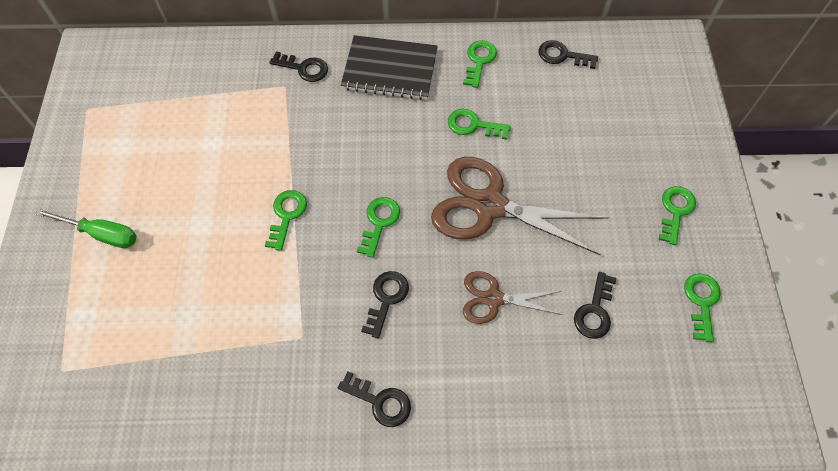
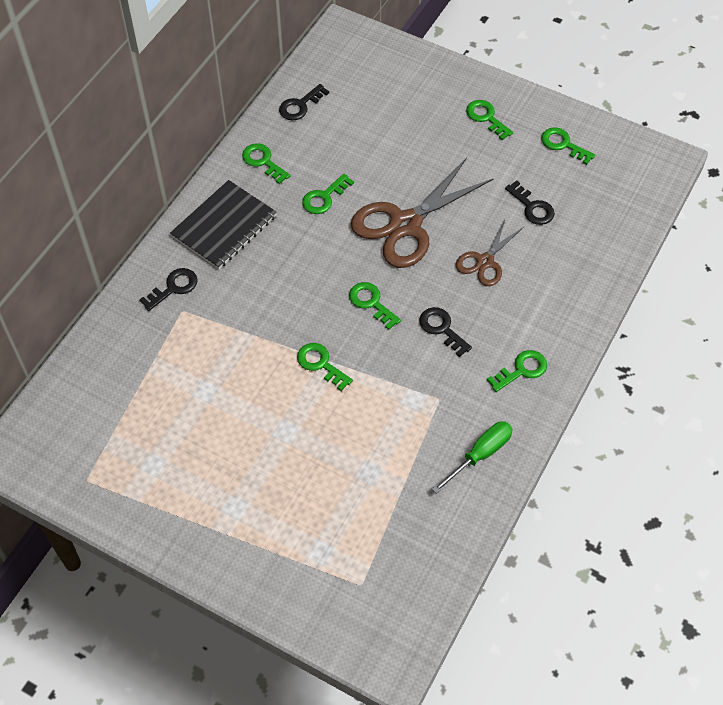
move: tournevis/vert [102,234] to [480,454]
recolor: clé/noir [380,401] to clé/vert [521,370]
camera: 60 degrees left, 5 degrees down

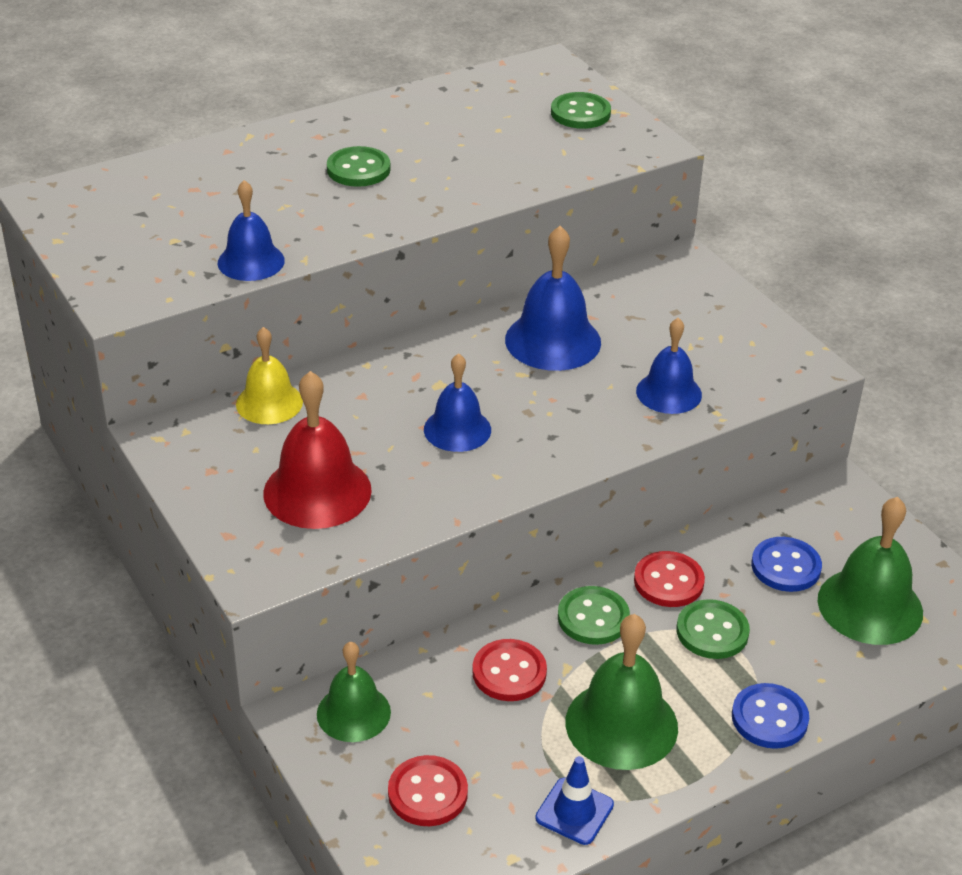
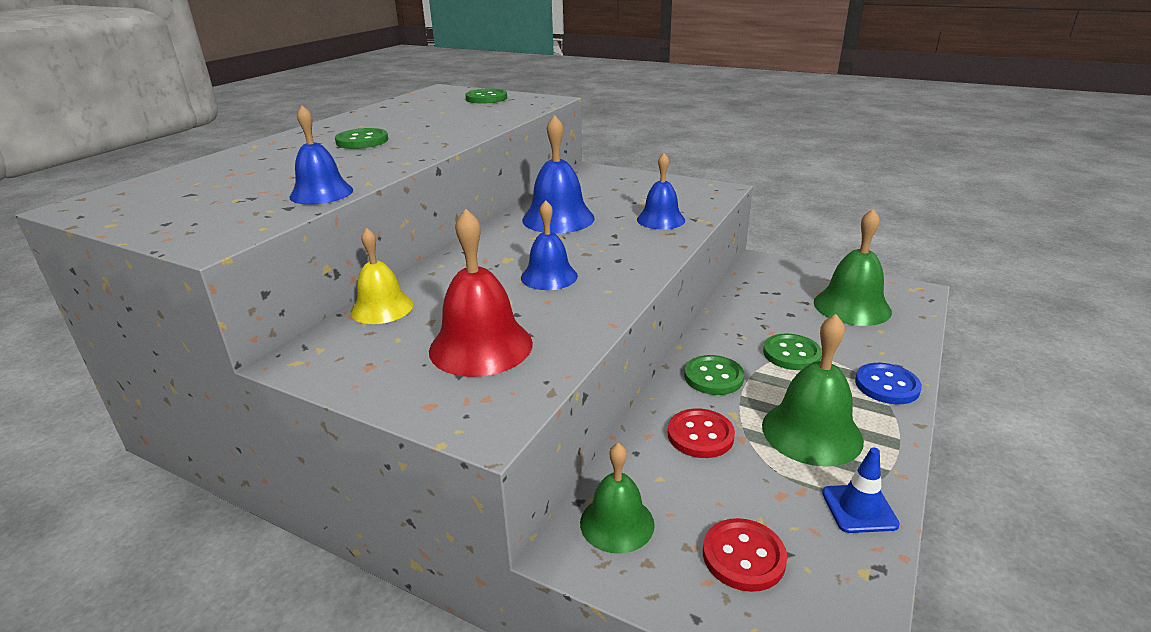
delete: bouton/rouge [668,581]; bouton/bleu [785,566]
camera: 30 degrees left, 10 degrees down

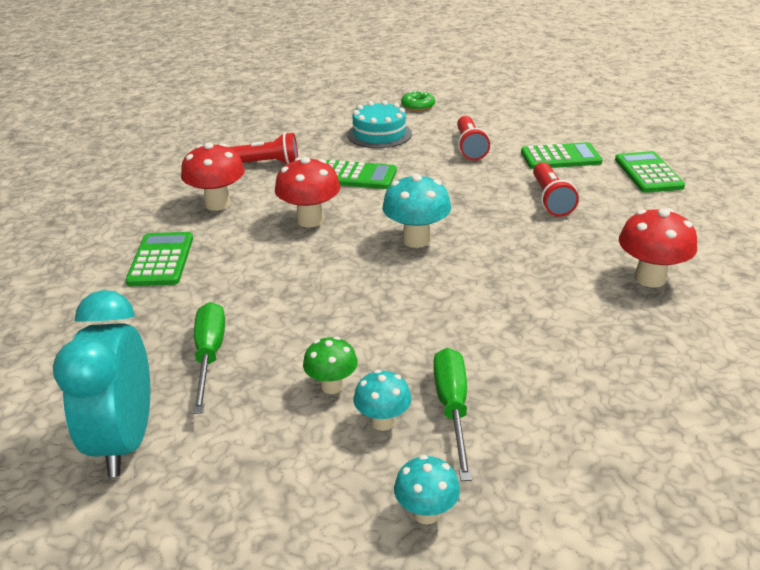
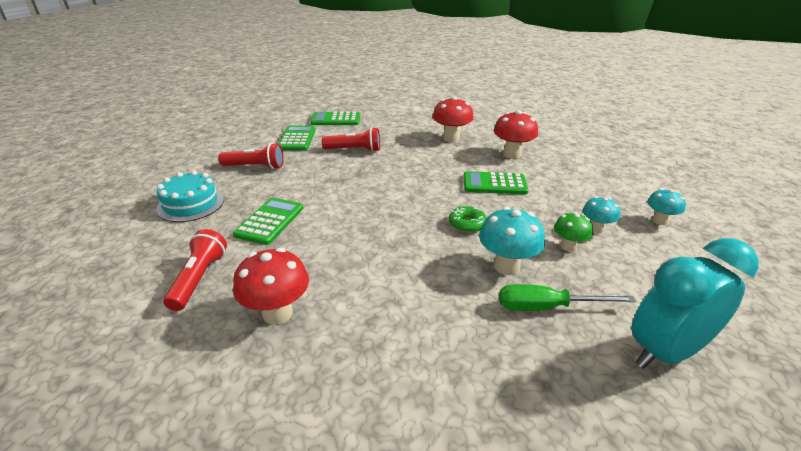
delete: tournevis/vert [452,408]
move: calculatrice/vert [161,260] to [494,184]; champignon/rouge [310,220] to [512,154]; champignon/turquoise [416,240] to [506,266]; beignet/vert [418,106] to [467,224]
rotate: réveil/turquoise [125,441] = [665,352] 150 degrees clockwise
camera: 85 degrees left, 0 degrees up

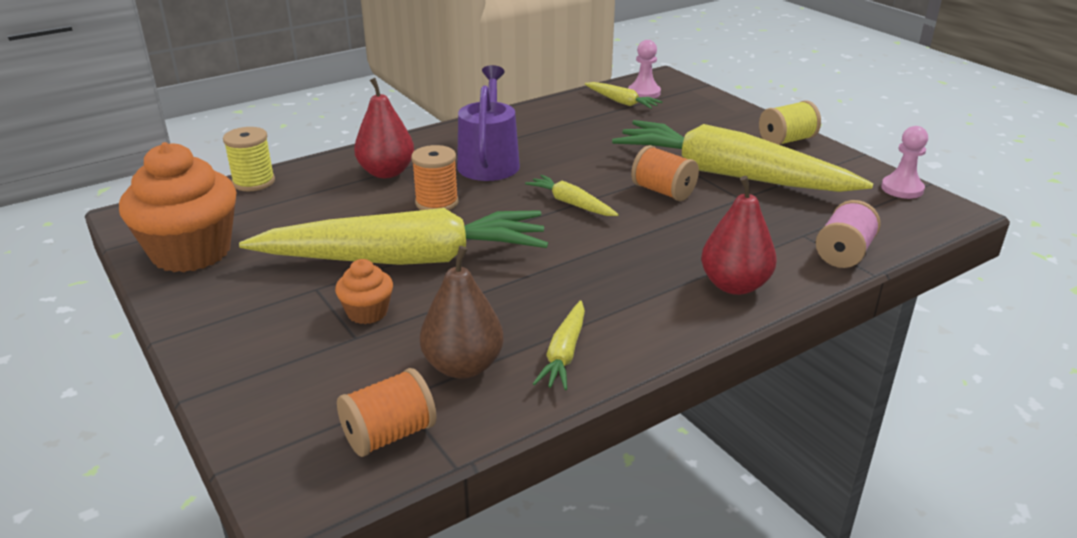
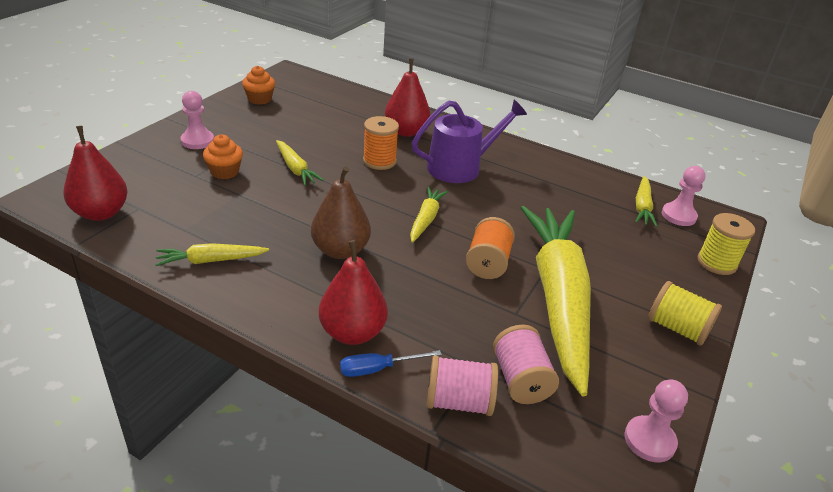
insert: pion/rose [197,141]; tournevis/bleu [378,369]; bobine/rose [520,380]
move: bobine/jaune [254,182] to [716,263]; poire/marron [463,366] to [340,250]
replace: bobine/orange [389,435] to poire/rouge [101,213]
resize: muffin/orange [191,252] = [259,99] x0.47; carotte/jaune [405,259] = [295,169] x0.41
camera: 60 degrees right, 5 degrees up

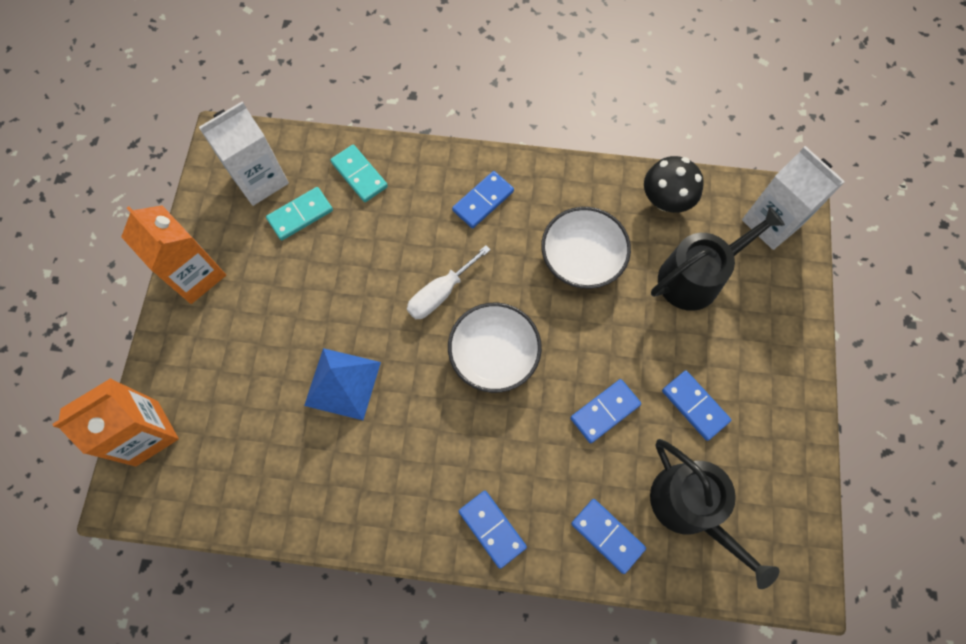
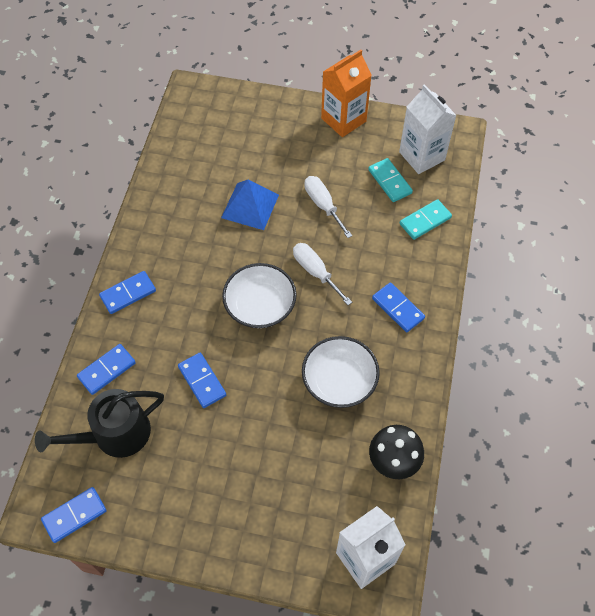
delete: brique de lait/orange [147,433]; arrosoir/noir [696,277]
insert: tournevis/blanc [323,205]
move: domino/bleu [694,406] to [74,515]
camera: 95 degrees right, 10 degrees down

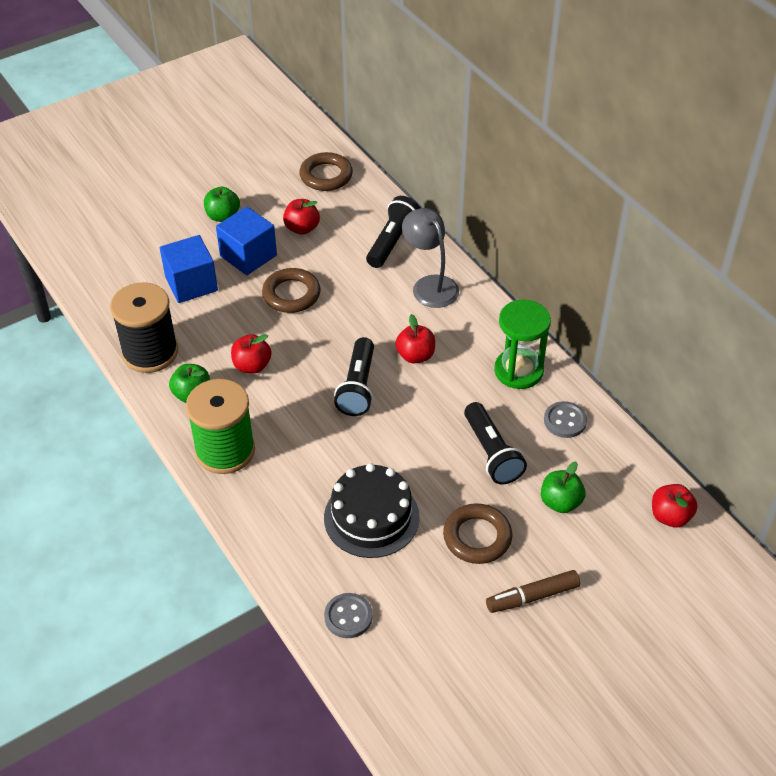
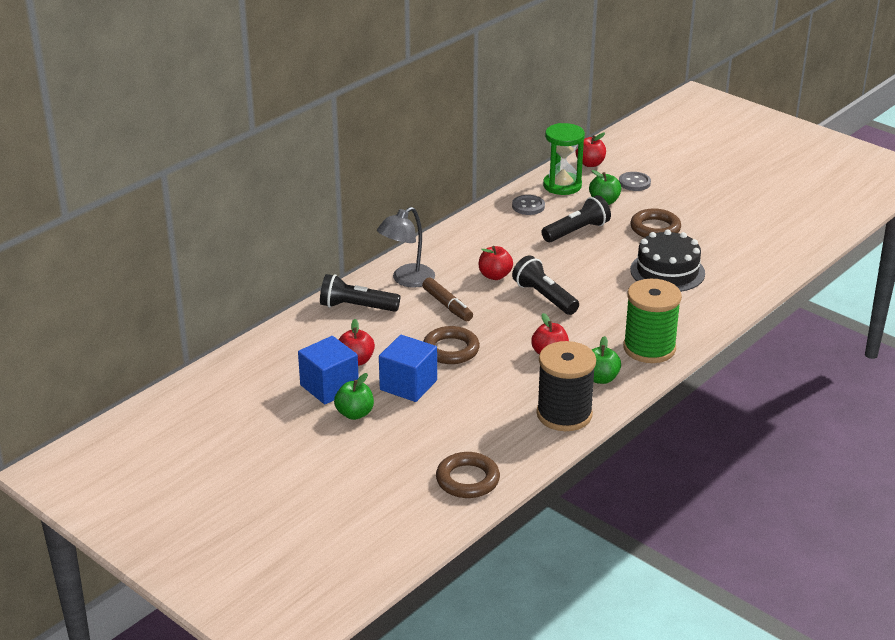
move: cube/bleu [191,284] to [329,387]; anneau/marron [326,176] to [467,480]; bouton/gris [348,617] to [634,183]; feutre/marron [532,596] to [447,305]; sablier/vert [518,371] to [562,186]
rotate: lampe de poche/noir [358,387] = [544,297] 120 degrees counterclockwise
camera: 105 degrees left, 15 degrees down

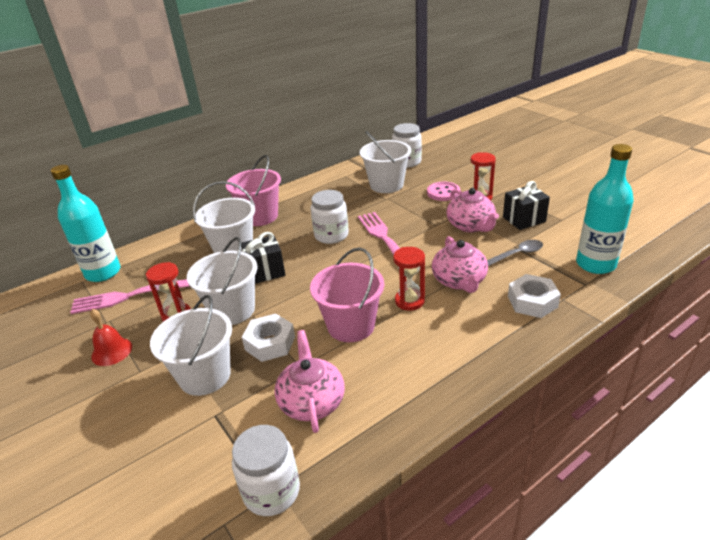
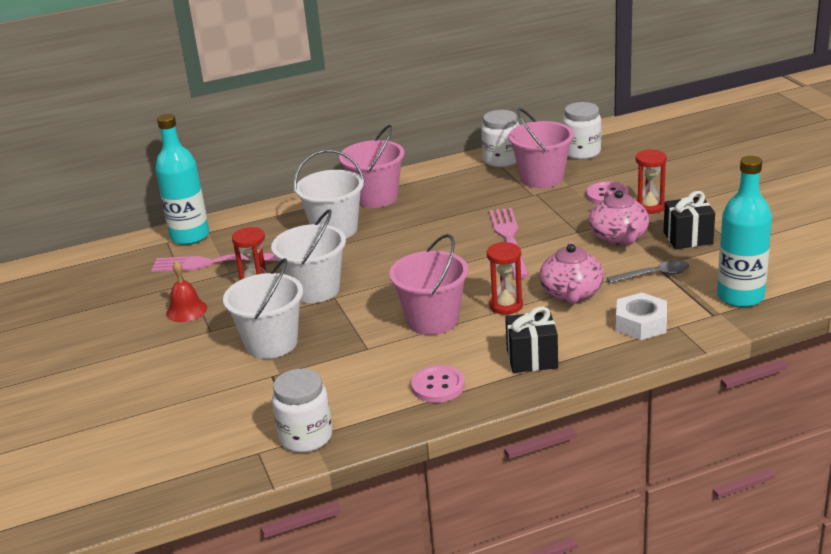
delete: écrou/blanc [270,343]; théière/rose [312,401]
insert: bouton/rose [438,386]
move: cadeau/noir [265,272] to [532,359]; bocal/blanc [331,235] to [501,160]
recolor: seau/blanc [386,185] to seau/rose [542,178]
camera: 15 degrees right, 5 degrees down

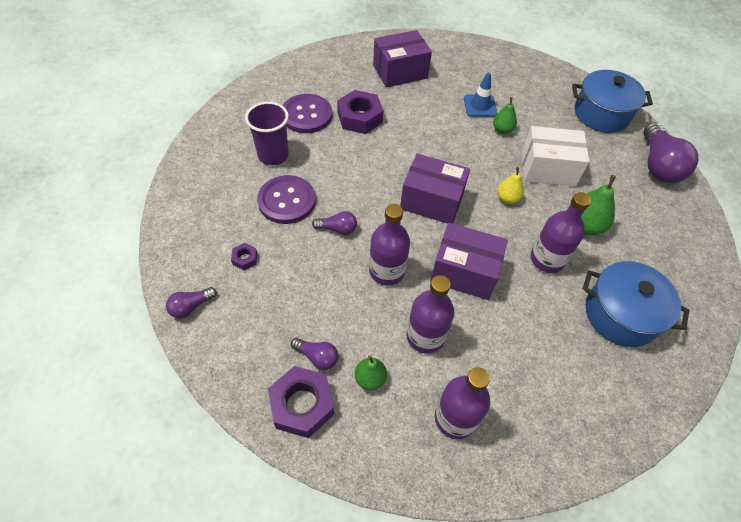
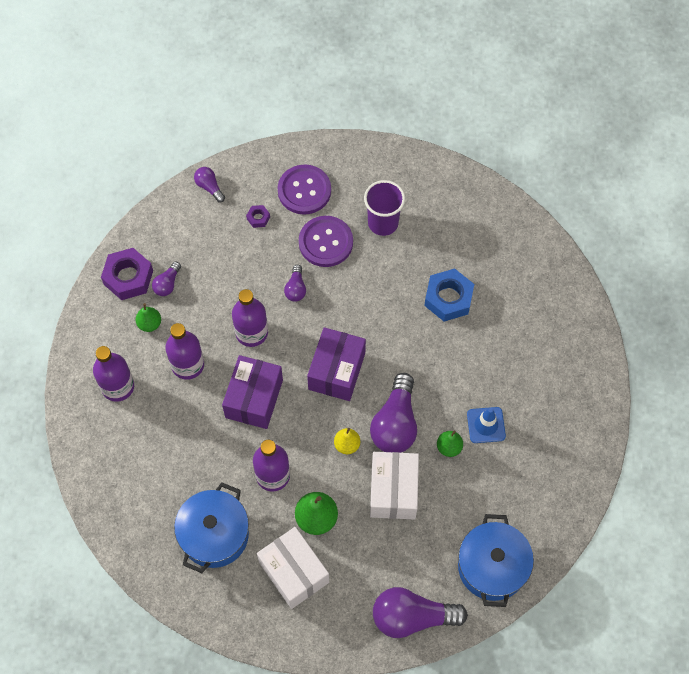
delete: boîte/violet [400,72]
insert: boîte/blanc [294,572]; ampoule/violet [395,423]
move: bouton/violet [306,115] to [304,190]
recolor: écrou/violet [359,117] to écrou/bleu [448,298]
camera: 90 degrees right, 10 degrees up

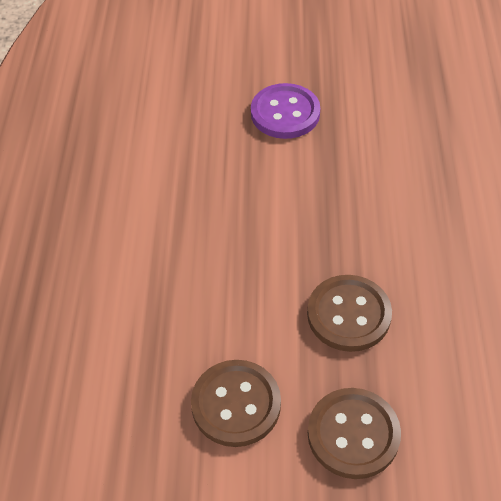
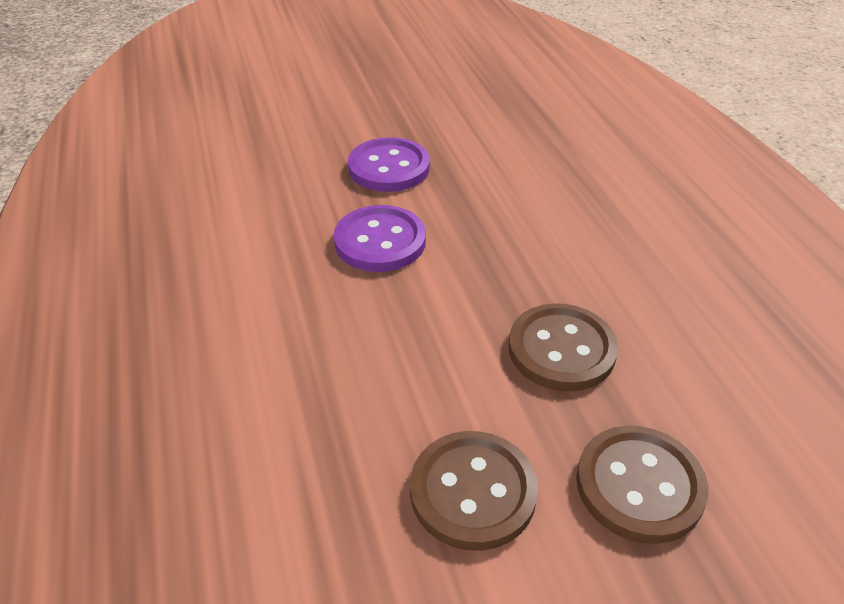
insert: bouton/violet [380,241]
camera: 20 degrees left, 10 degrees down

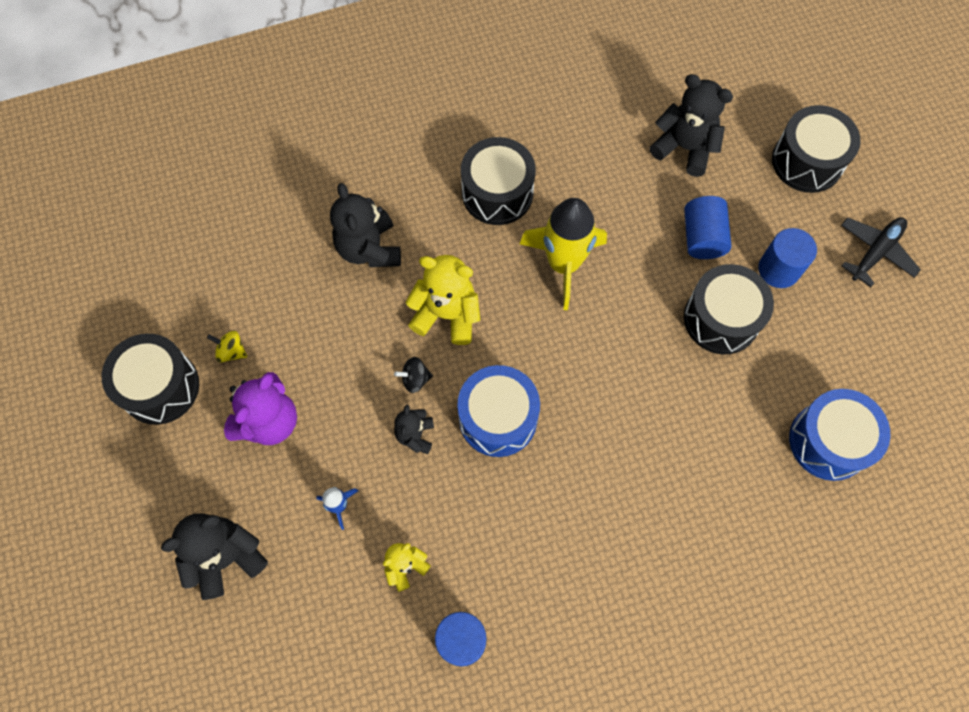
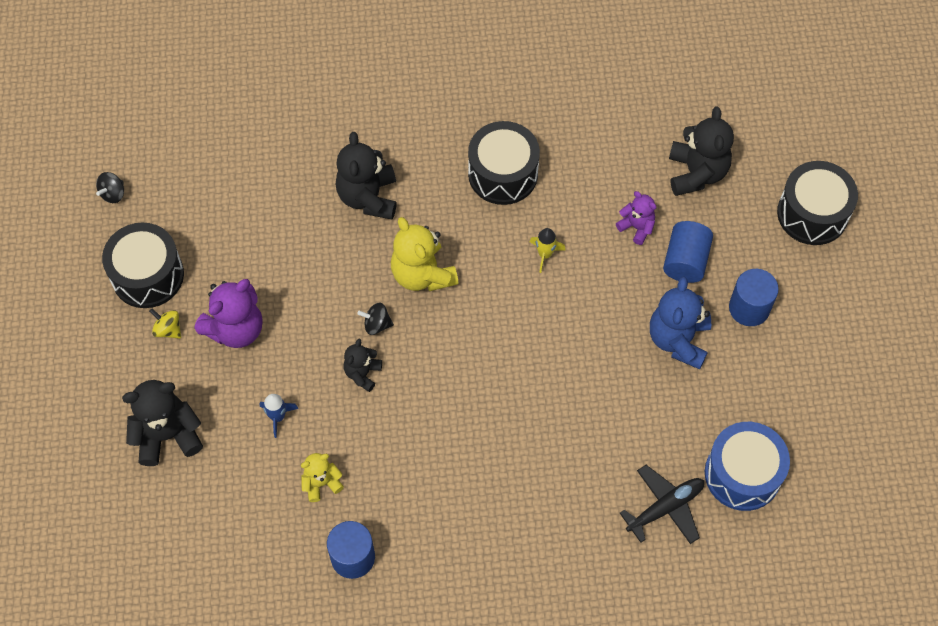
delete: tambour/bleu [498,418]
insert: toupie/noir [113,194]; ours en peluche/violet [636,227]
move: toupie/jaune [231,351] to [168,329]; avion/noir [875,252] to [665,507]
replace: tambour/noir [721,319] to ours en peluche/bleu [678,340]
rotate: ours en peluche/jaune [447,315] = [422,274] 150 degrees counterclockwise; ours en peluche/noir [684,148] = [696,173] 45 degrees clockwise
resize: fusée/jaune [563,264] = [545,254] x0.44
camera: 15 degrees right, 5 degrees down

